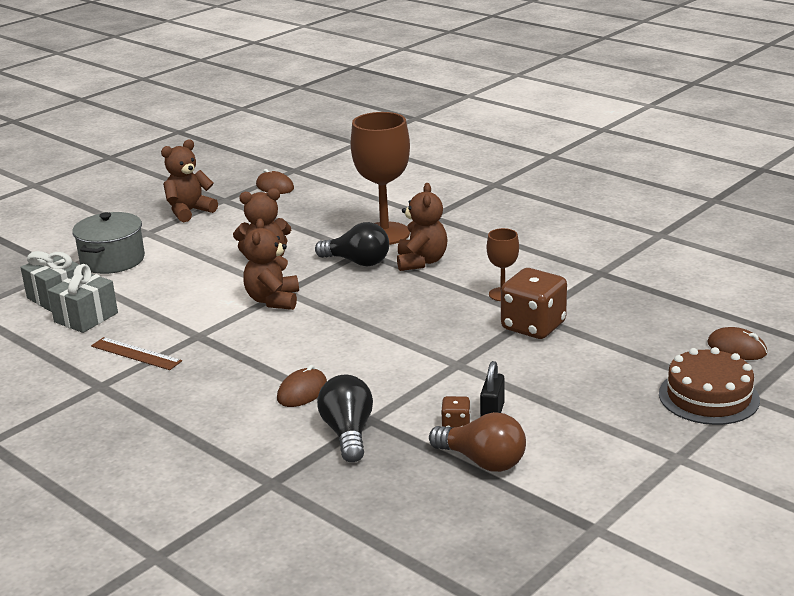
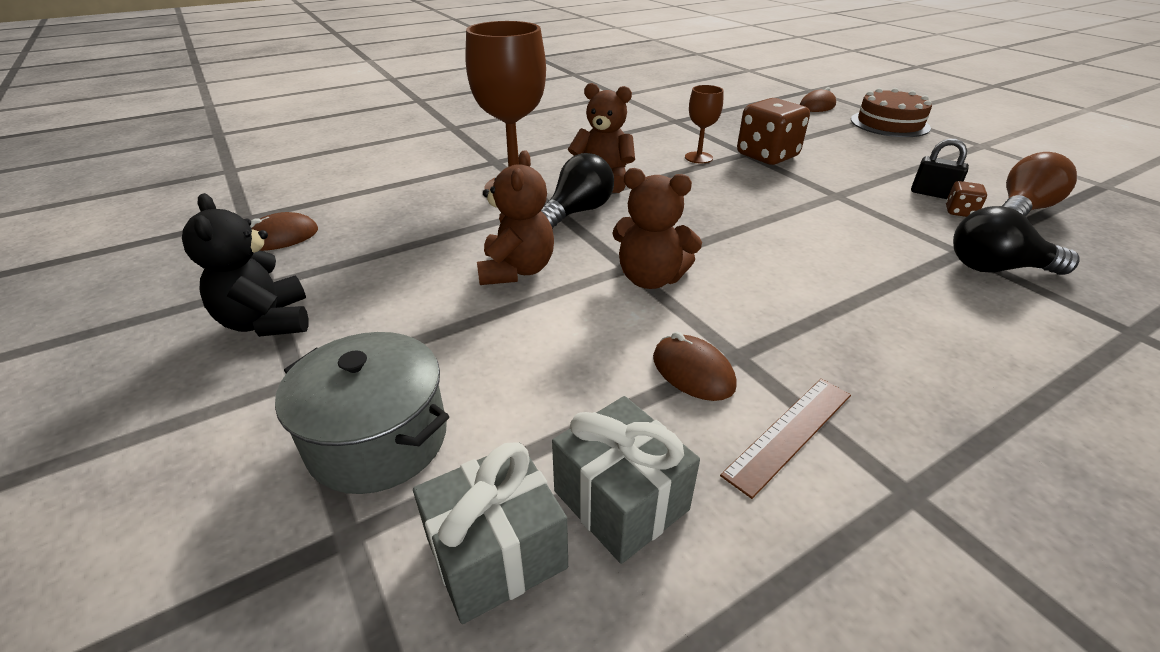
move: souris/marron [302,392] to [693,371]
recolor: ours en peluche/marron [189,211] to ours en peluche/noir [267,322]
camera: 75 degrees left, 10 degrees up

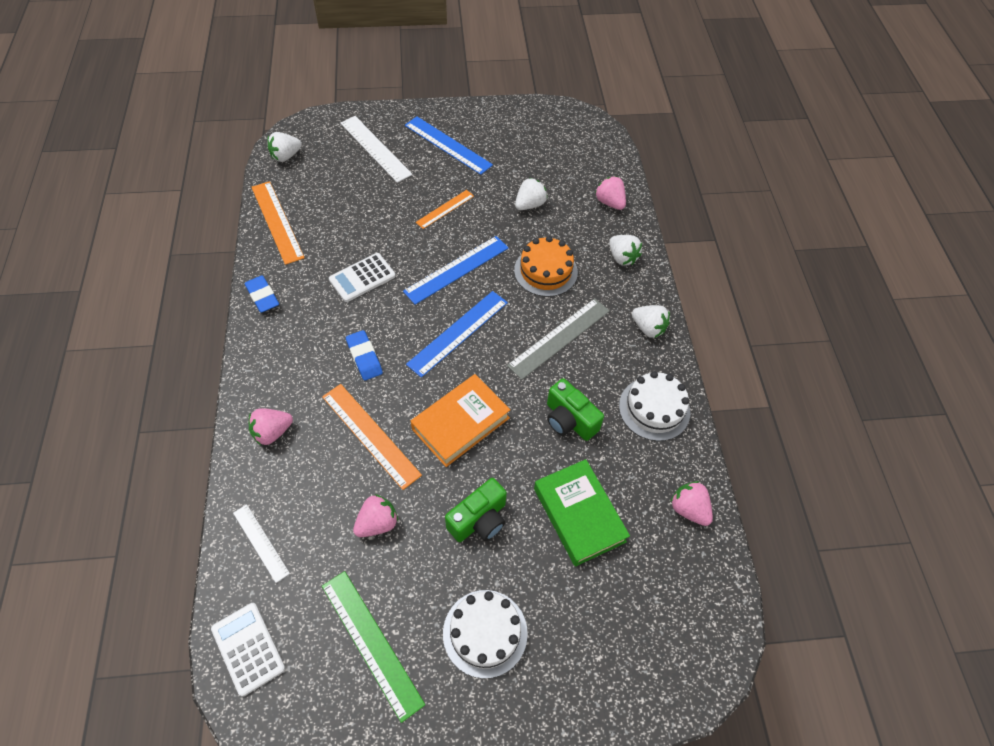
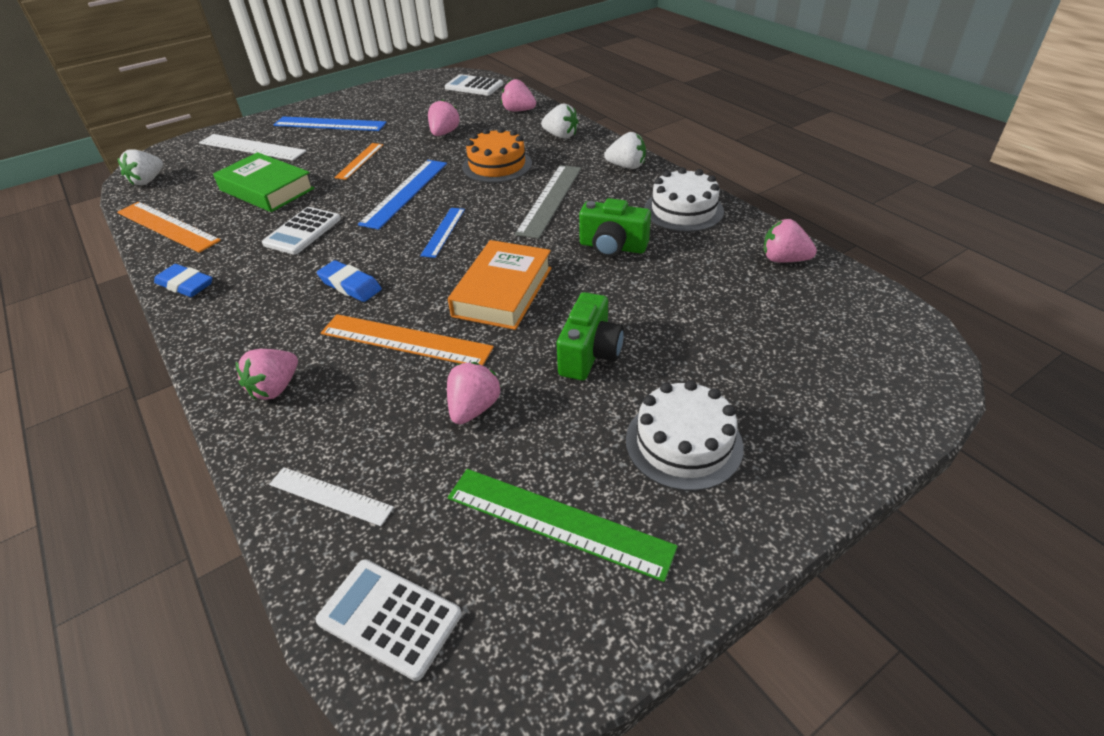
insert: calculatrice/blanc [474,86]
move: livre/vert [579,515] to [267,189]
recolor: fraise/blanc [529,204] to fraise/rose [444,133]
resize: règle/bleu [458,333] = [443,232] x0.61
camera: 25 degrees left, 15 degrees down

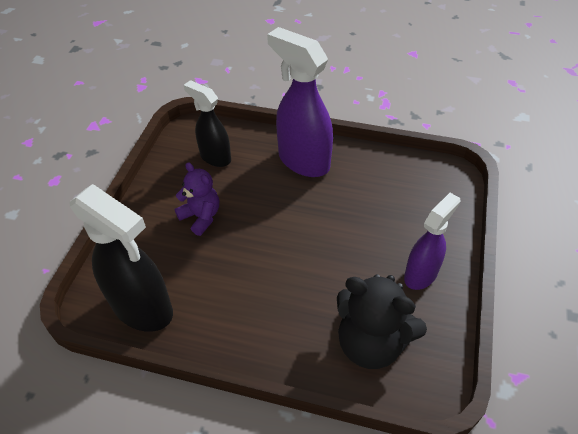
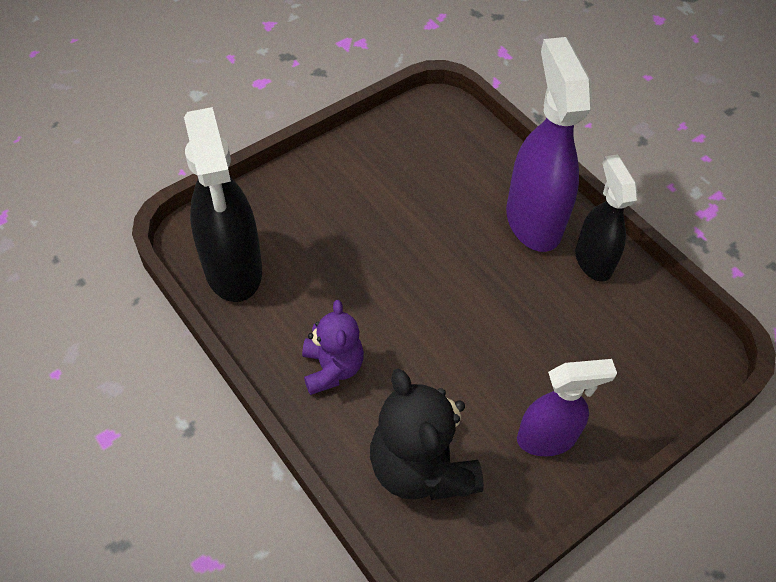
move: ours en peluche/violet [201,217] to [332,368]; vaporisateur/noir [215,157] to [593,260]
camera: 35 degrees right, 5 degrees up

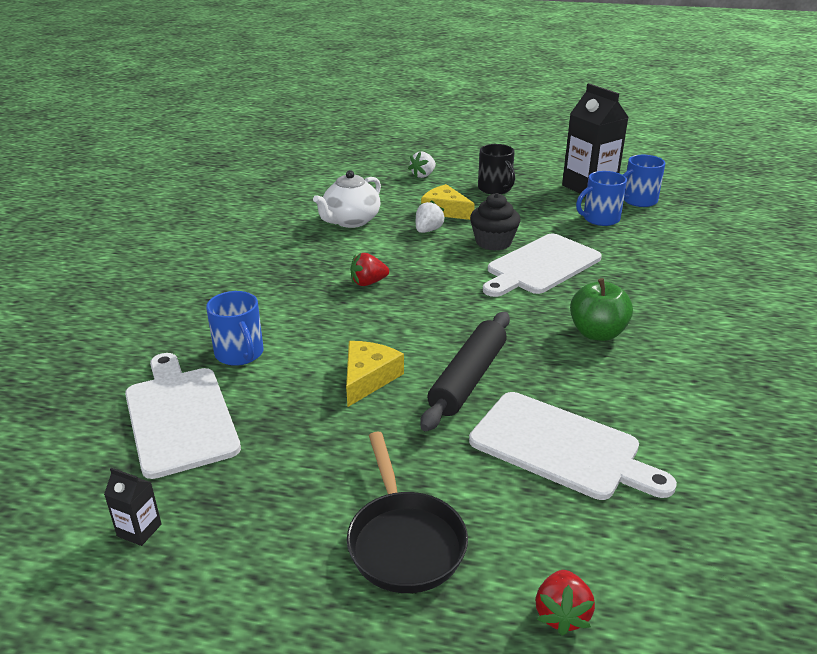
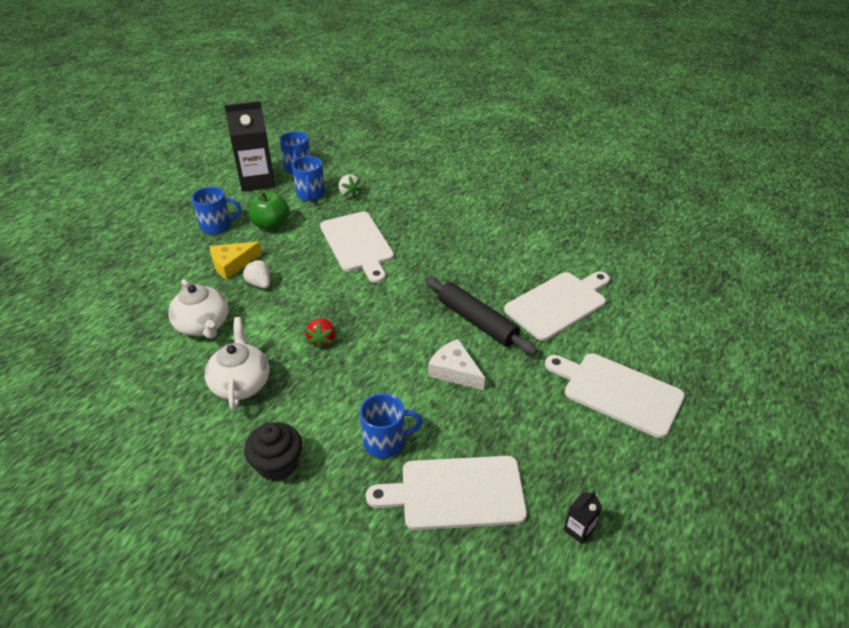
delete: fraise/rouge [561,614]
insert: théière/blanc [241,384]
move: fraise/blanc [423,175] to [349,194]; muffin/noir [493,242] to [277,464]; pomme/vert [597,333] to [271,225]
replace: poêle/noir [404,541] to planche à découper/blanc [618,392]
recolor: fromage/jaune [368,378] to fromage/blanc [455,371]; tasse/noir [495,189] to tasse/bleu [217,226]
camera: 70 degrees left, 10 degrees up

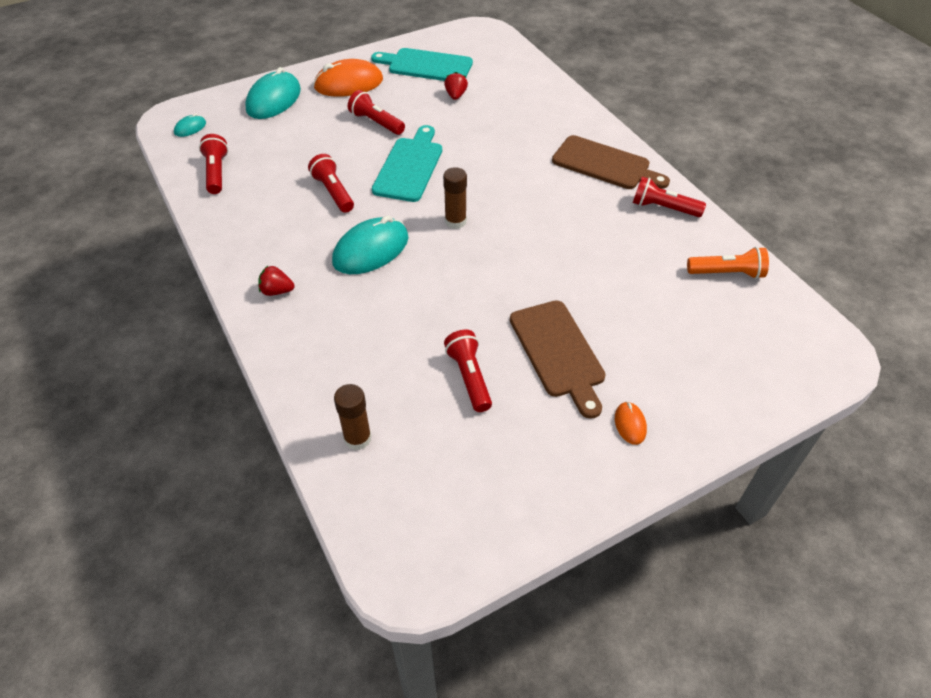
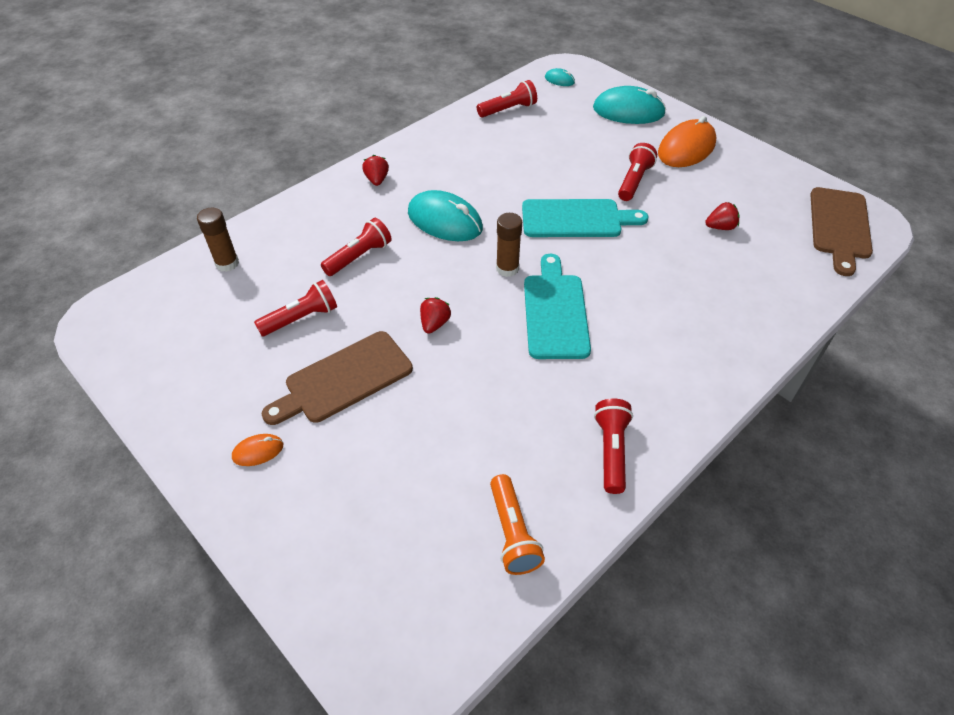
insert: fraise/rouge [434,324]
move: lampe de poche/rouge [333,192] to [359,256]; planche à découper/turquoise [426,66] to [555,311]; planche à découper/marron [605,164] to [839,226]
rotate: souris/orange [348,84] = [686,148] 75 degrees clockwise
camera: 75 degrees right, 0 degrees up

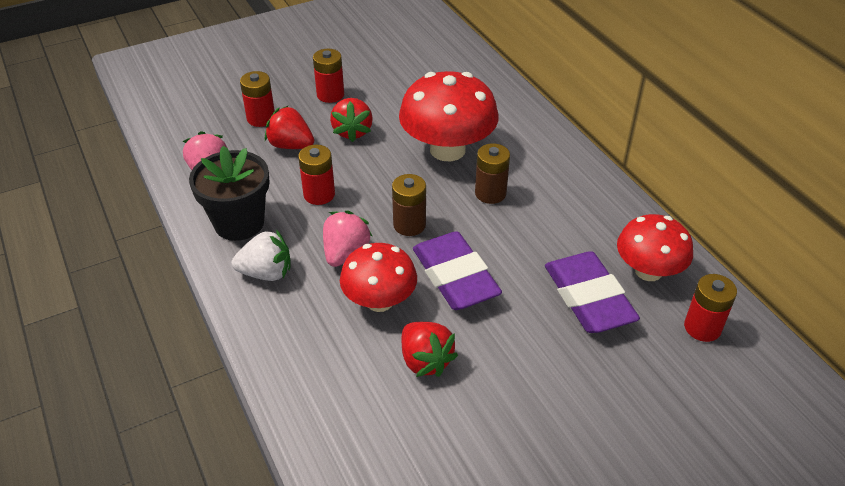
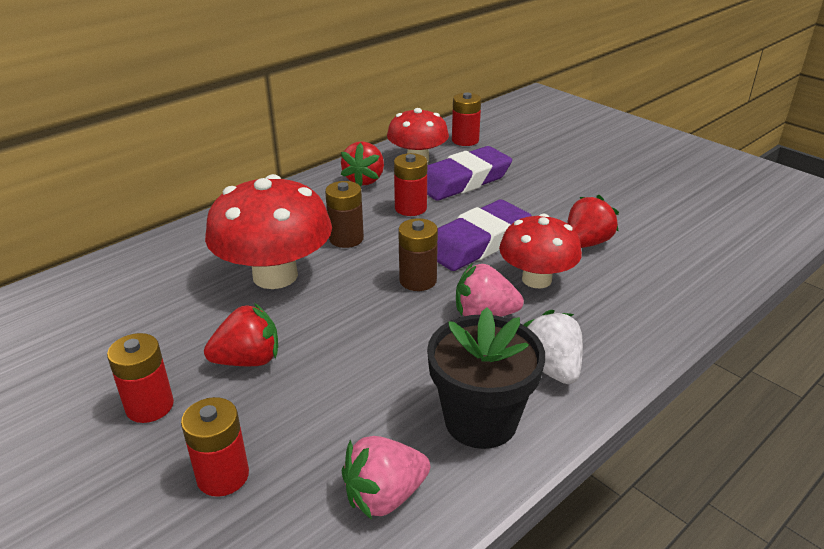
move: fraise/rouge [291,145] to [364,180]; pile/rouge [319,194] to [410,208]
camera: 105 degrees left, 10 degrees down

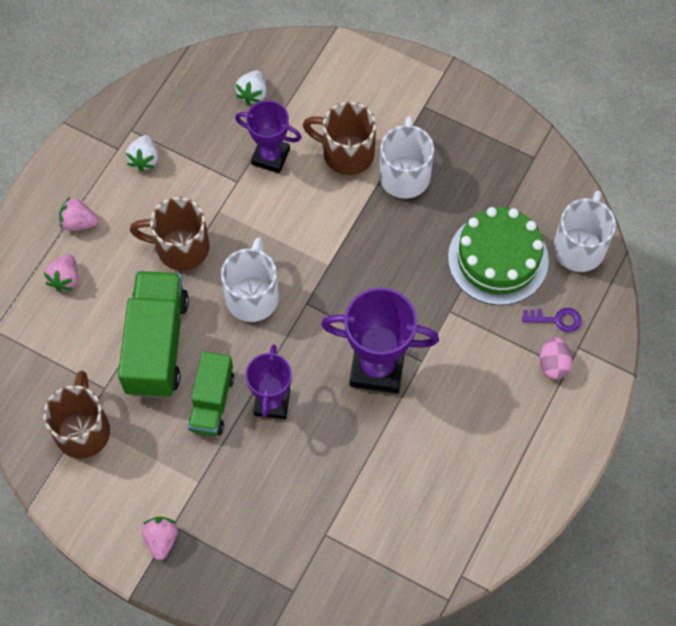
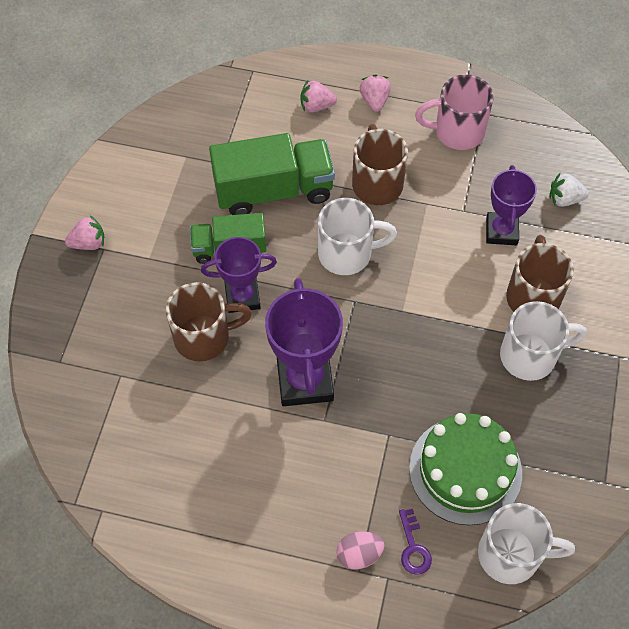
move: tasse/marron [83,430] to [204,337]
replace: fraise/blanc [144,159] to tasse/rose [457,131]
camera: 75 degrees right, 5 degrees down

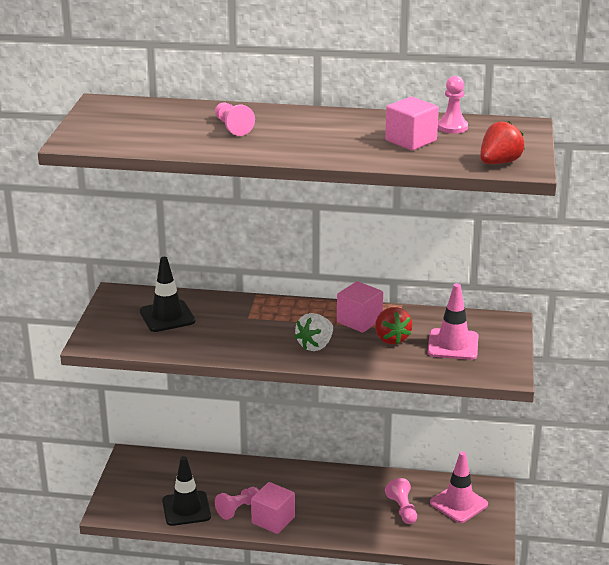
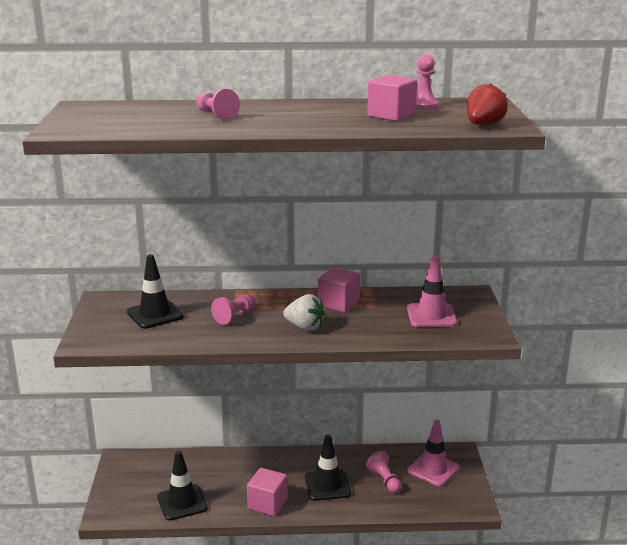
delete: fraise/rouge [391,339]
insert: cône de chantier/noir [327,485]
move: pion/rose [238,509] to [235,316]
rotate: fraise/blanc [315,345] = [304,327] 90 degrees counterclockwise
camera: 10 degrees left, 5 degrees down

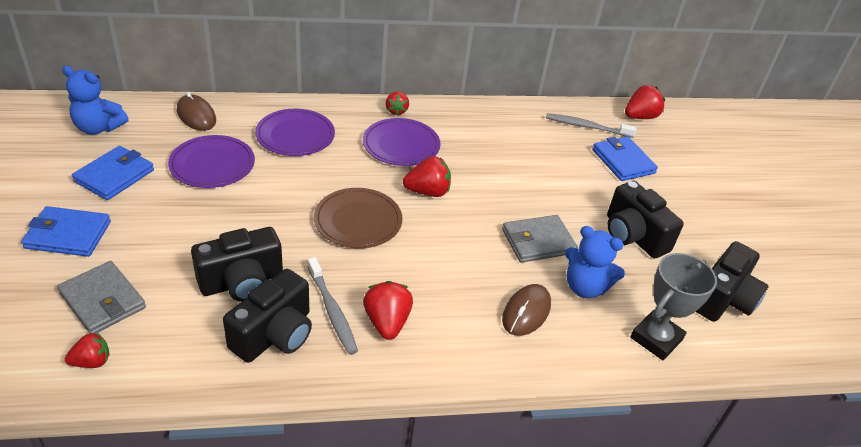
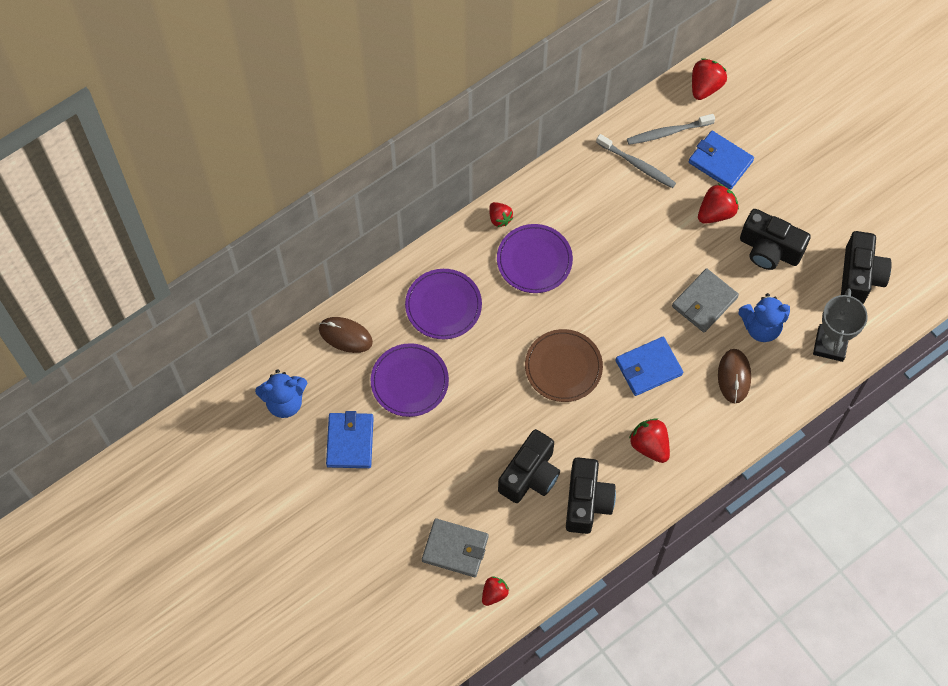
move: portefeuille/bleu [68,235] to [648,367]; brosse à dents/gris [332,311] to [637,165]; fraise/rouge [427,192] to [716,212]
camera: 25 degrees left, 25 degrees up

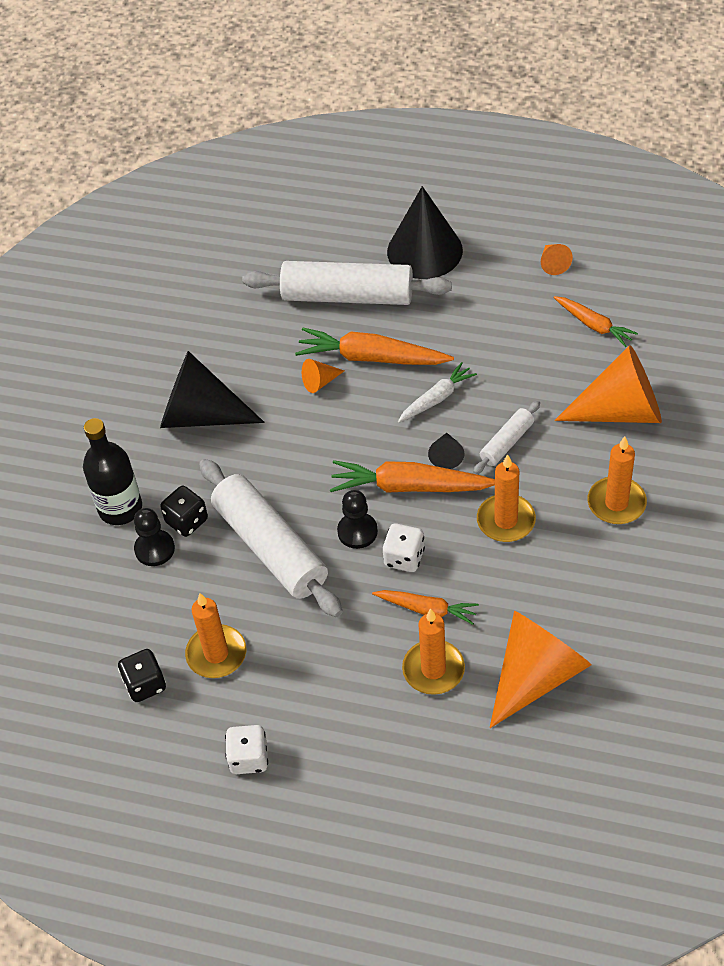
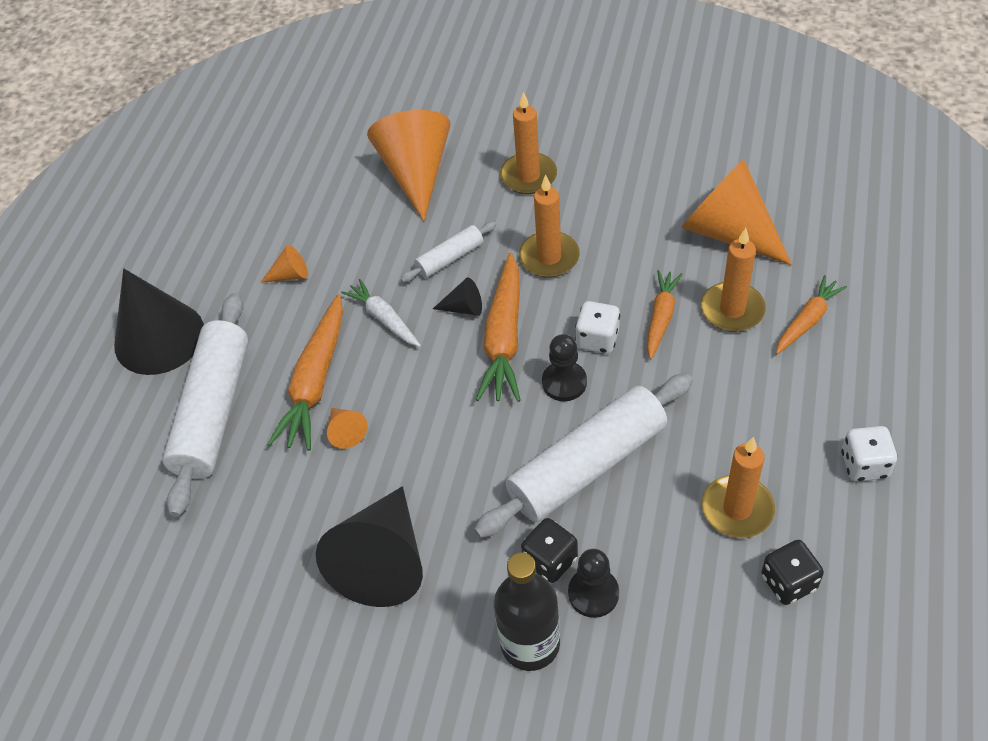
move: cône/orange [553,263] to [290,275]; carotte/orange [594,325] to [807,320]
rotate: rouleau à pâtisserie/blanc [507,443] = [450,258] 75 degrees counterclockwise
camera: 90 degrees left, 0 degrees up

